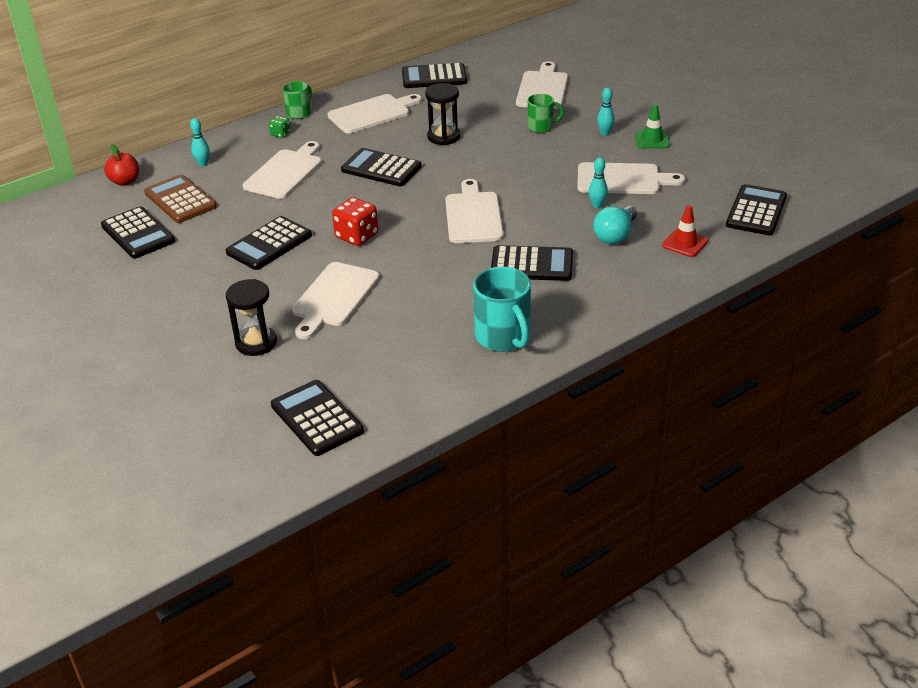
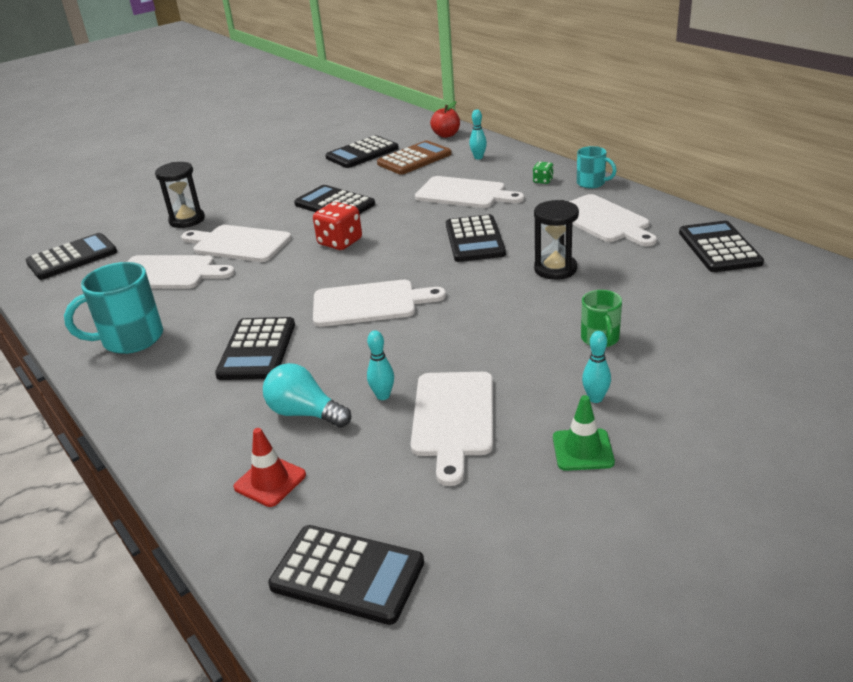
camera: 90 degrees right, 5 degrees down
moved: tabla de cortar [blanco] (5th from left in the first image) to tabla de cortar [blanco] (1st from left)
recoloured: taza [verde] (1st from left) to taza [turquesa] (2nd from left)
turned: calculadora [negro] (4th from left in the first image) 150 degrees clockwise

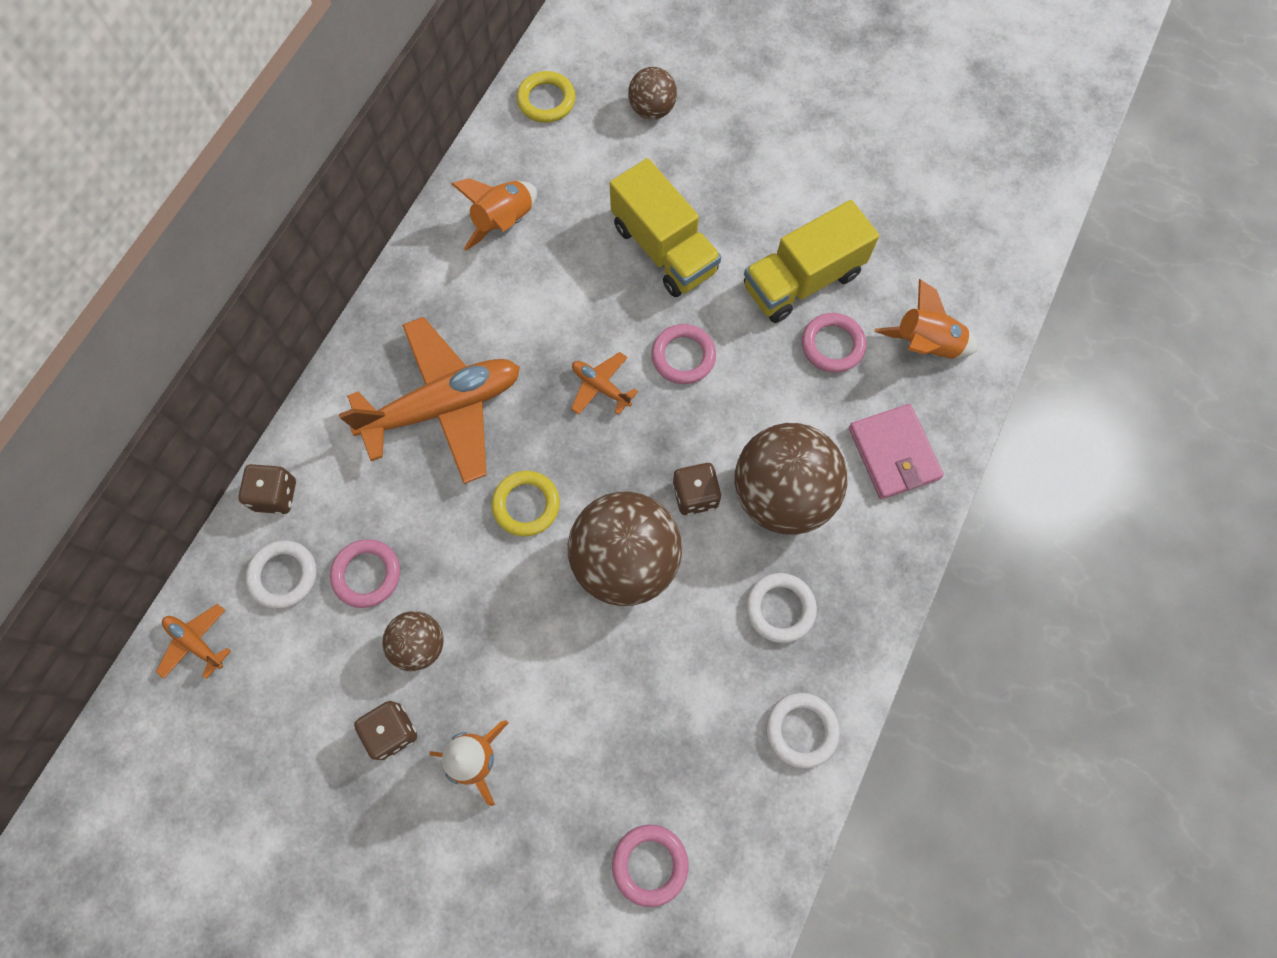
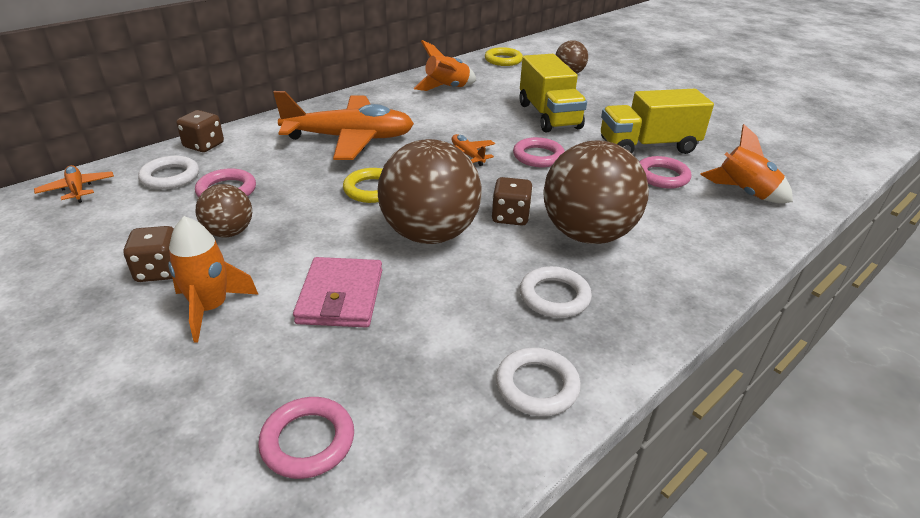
camera: 20 degrees right, 35 degrees down
moved: cartera [rosa]

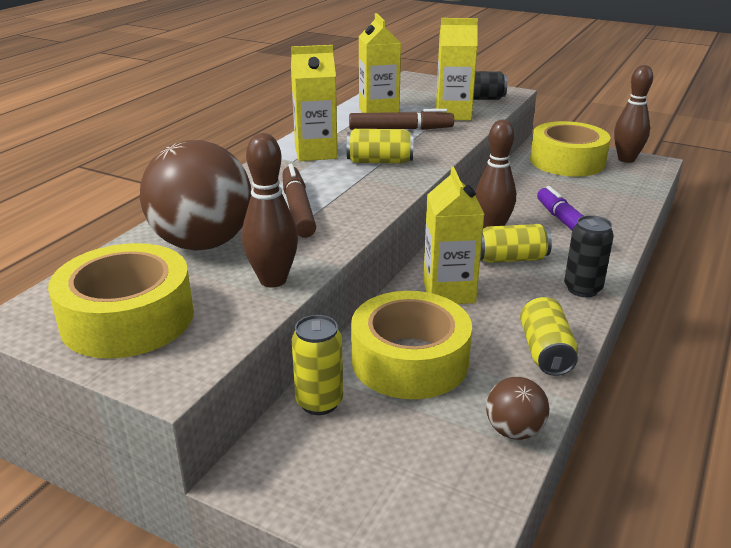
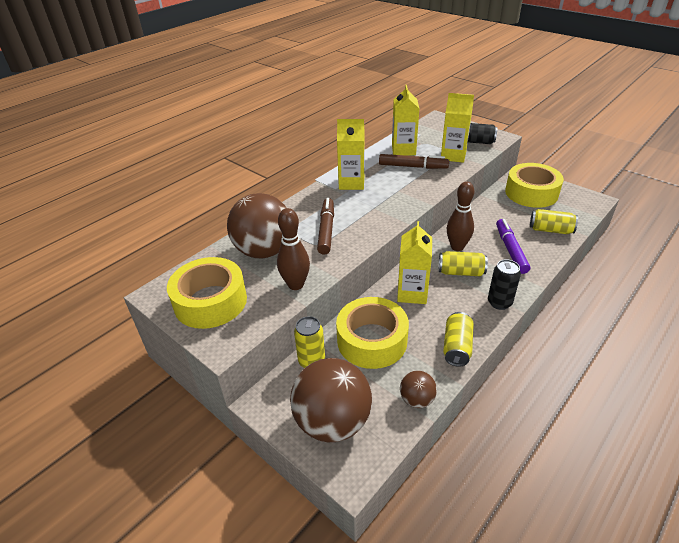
camera: 15 degrees right, 10 degrees up
removed: bolo [marrón] (3rd from left)
added: pelota [marrón] (2nd from left)
moved: lata [amarillo] (2nd from left in the first image) to lata [amarillo] (4th from left)

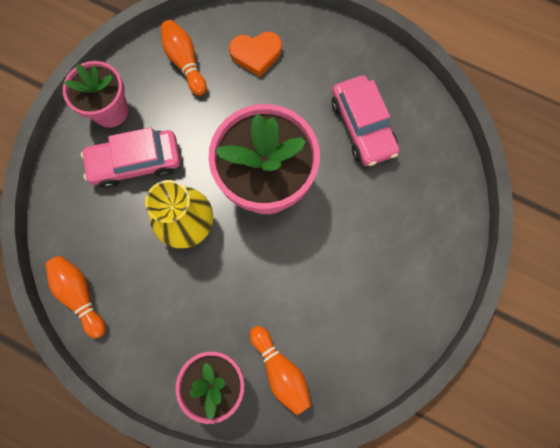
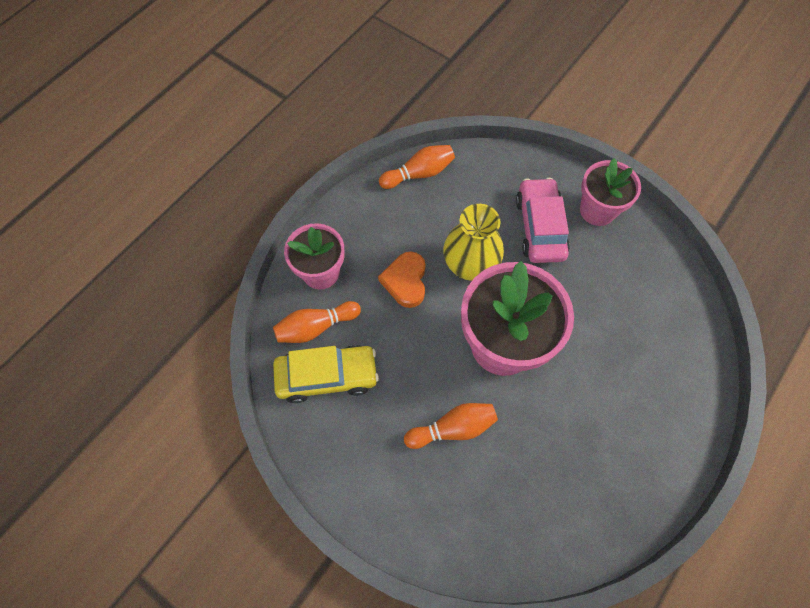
camera: 100 degrees right, 10 degrees down
removed: coche [rosa] (2nd from left)
added: coche [amarillo]
moved: bolo [naranja] (2nd from left in the first image) to bolo [naranja] (3rd from left); corazón [naranja]

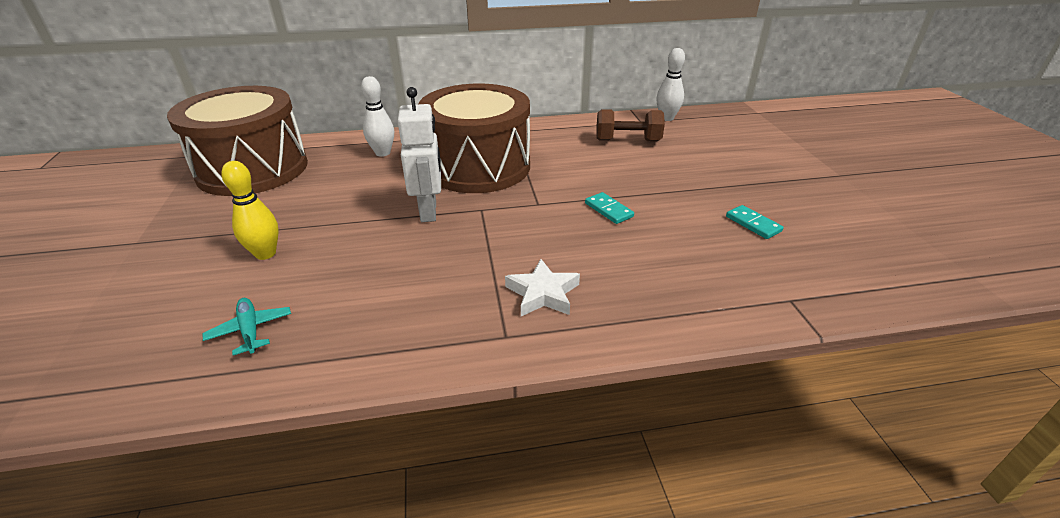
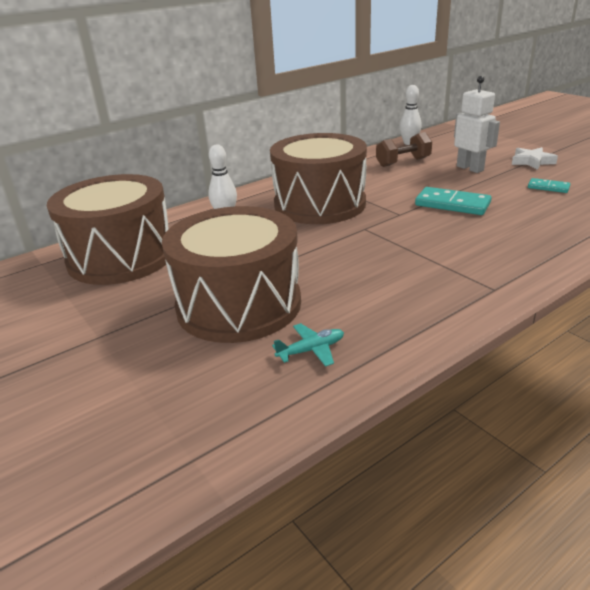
camera: 25 degrees left, 5 degrees down
moved: robot [blanco]; estrella [blanco]
replaced: bolo [amarillo] to tambor [marrón] (2nd from left)
turned: avión [turquesa] 120 degrees clockwise
resized: ficha de dominó [turquesa] (1st from left) x1.76

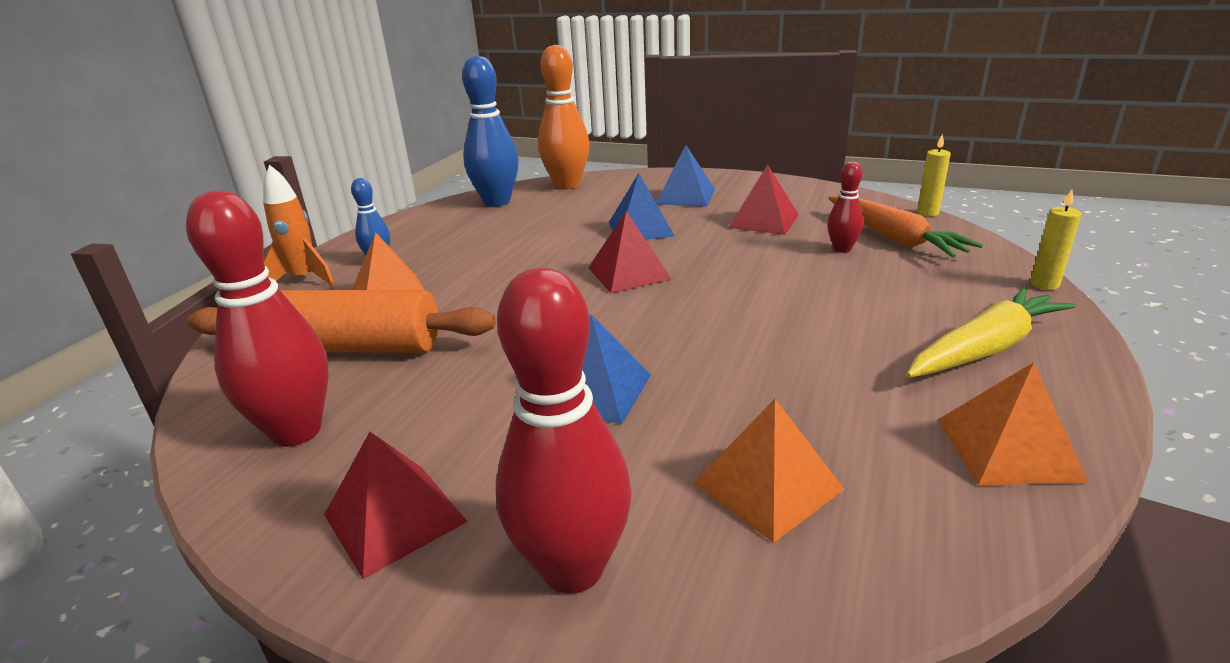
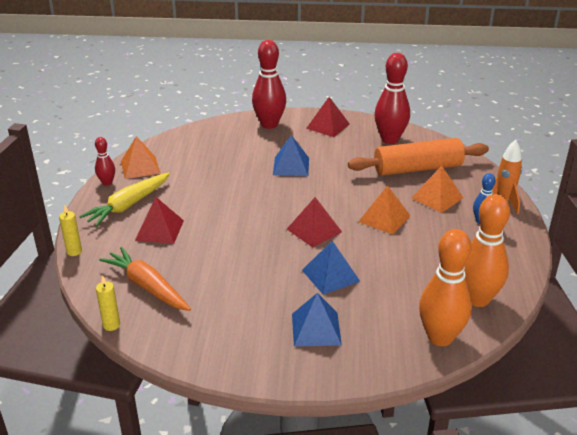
camera: 160 degrees right, 5 degrees up
moved: bolo [rojo] (3rd from left in the first image) to bolo [rojo] (1st from left); pirámide [rojo] (3rd from left in the first image) to pirámide [rojo] (1st from left); pirámide [naranja] (2nd from left)
recoloured: bolo [azul] (2nd from left) to bolo [naranja] (2nd from left)

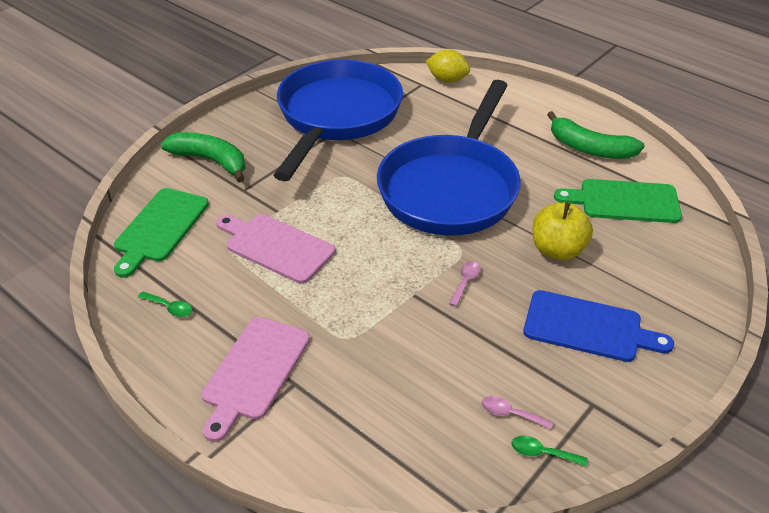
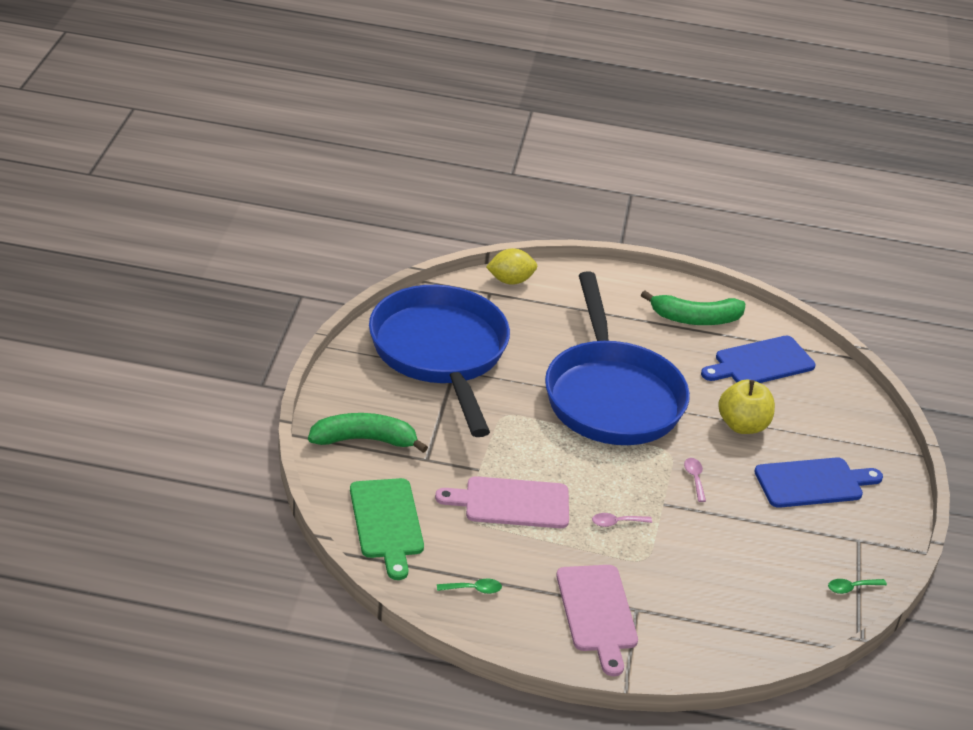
camera: 35 degrees left, 5 degrees down
moved: cuchara [rosa] (2nd from left in the first image) to cuchara [rosa] (1st from left)
recoloured: tabla de cortar [verde] (2nd from left) to tabla de cortar [azul] (1st from left)

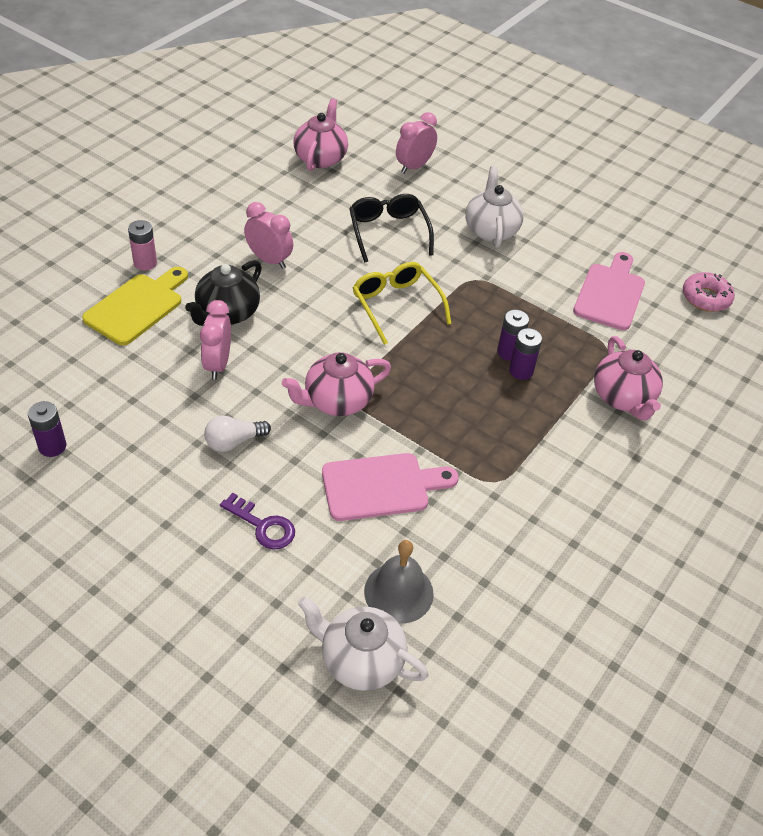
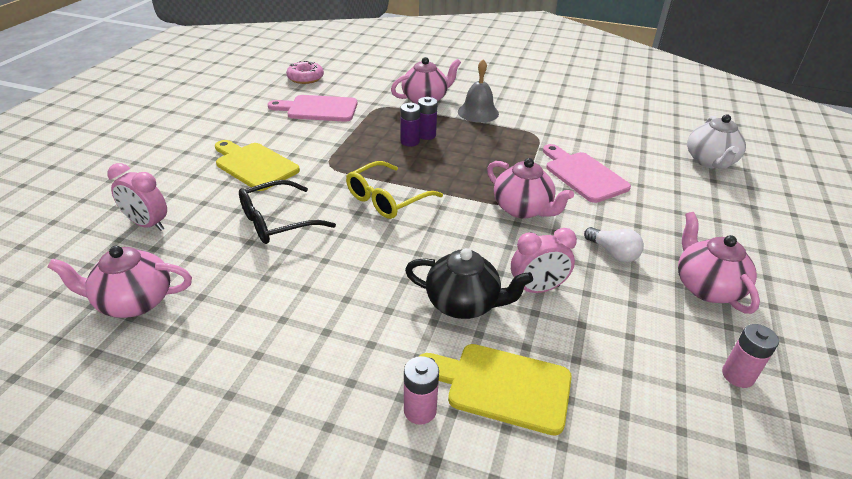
camera: 105 degrees left, 10 degrees down
removed: despertador [rosa] (2nd from left); llave [morado]
added: tetera [rosa] (4th from left)
moved: campana [gris]
replaced: tetera [blanco] (2nd from left) to tabla de cortar [amarillo] (1st from left)
recoloured: pila [morado] (1st from left) to pila [rosa] (2nd from left)

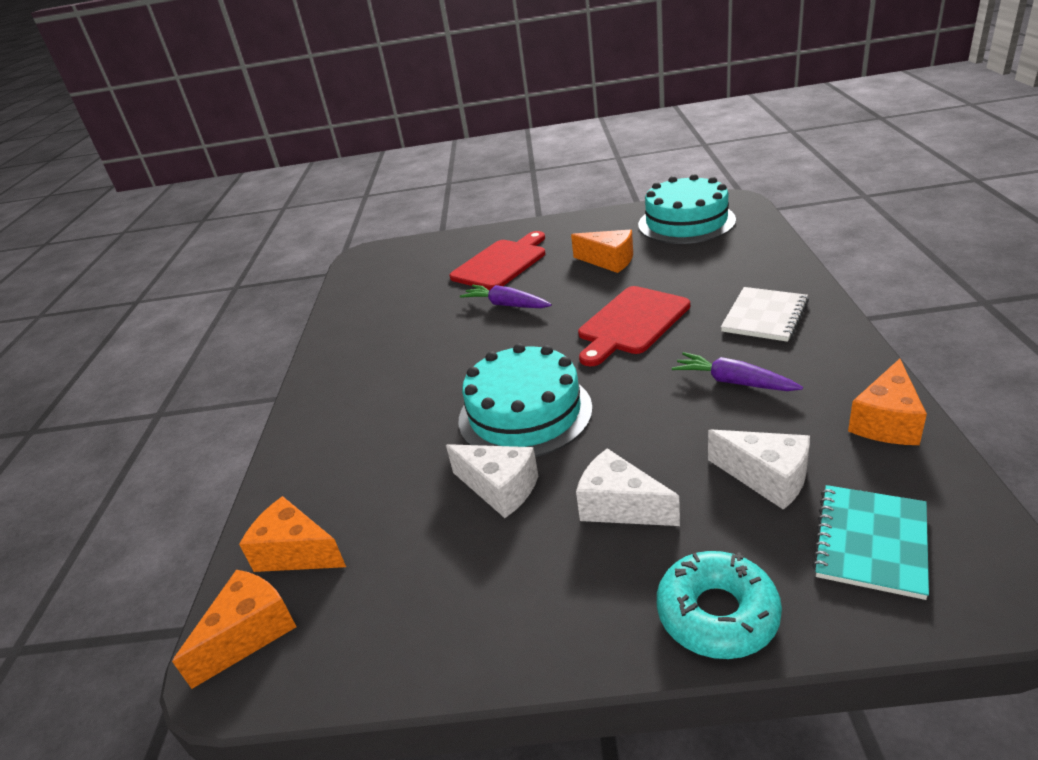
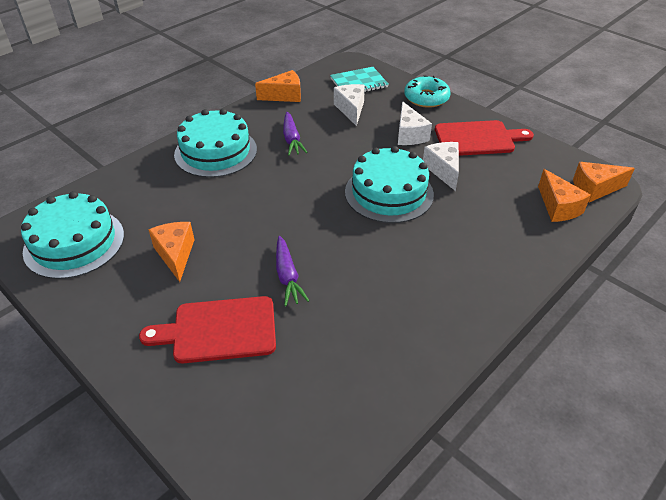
camera: 140 degrees left, 10 degrees up
moved: tabla de cortar [rojo] (2nd from left)
replaced: cuaderno [blanco] to tarta [turquesa] (2nd from left)

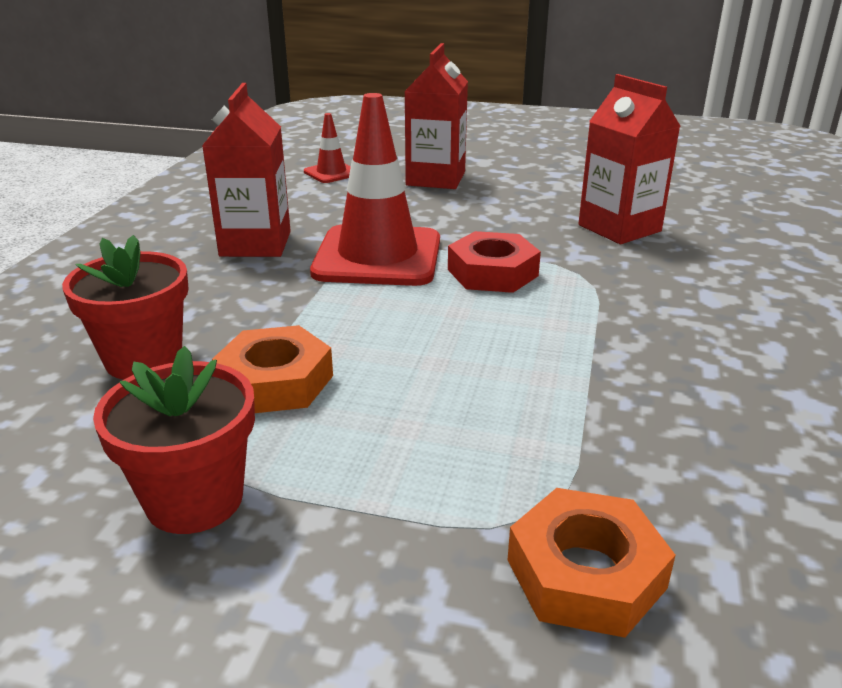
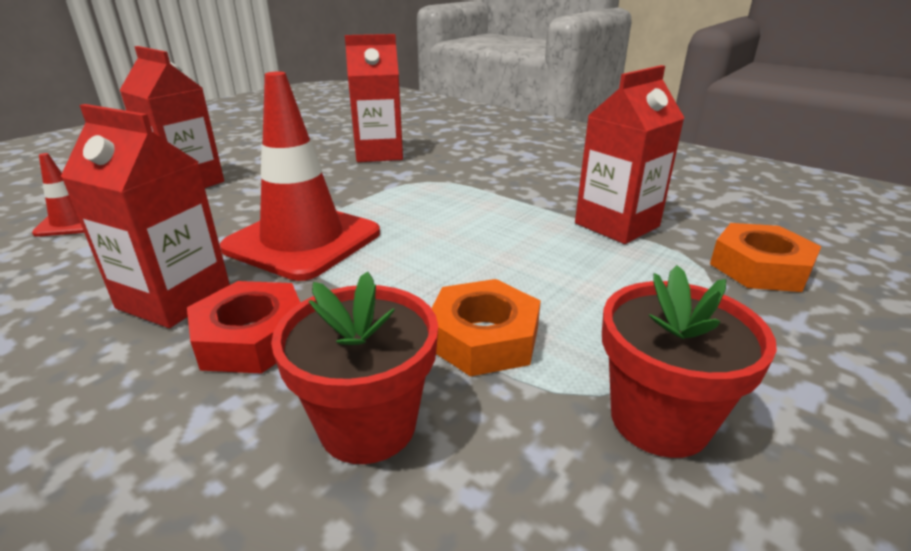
camera: 65 degrees left, 0 degrees up
added: cartón de leche [rojo] (4th from left)
moved: tuerca [rojo]

